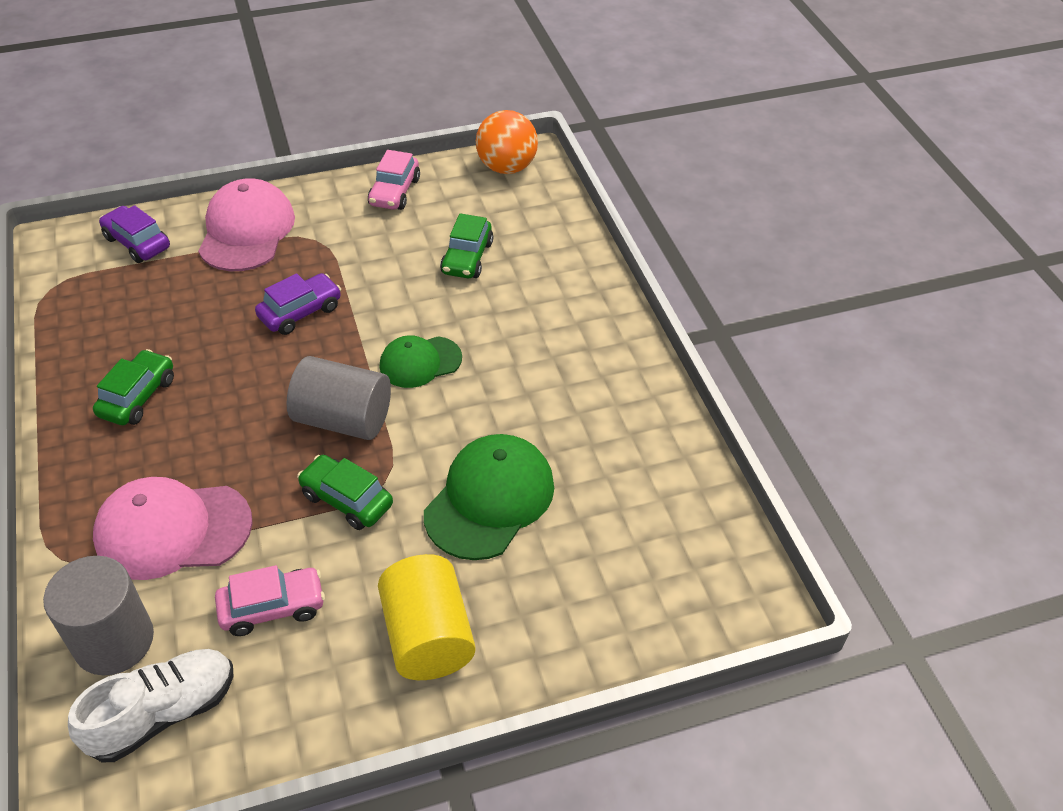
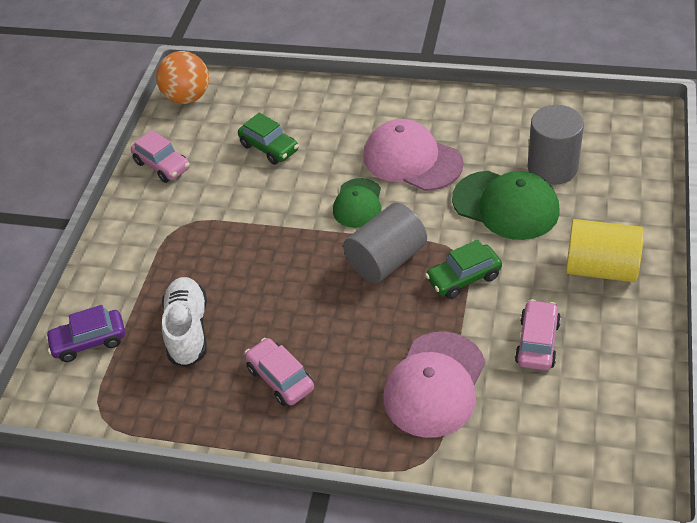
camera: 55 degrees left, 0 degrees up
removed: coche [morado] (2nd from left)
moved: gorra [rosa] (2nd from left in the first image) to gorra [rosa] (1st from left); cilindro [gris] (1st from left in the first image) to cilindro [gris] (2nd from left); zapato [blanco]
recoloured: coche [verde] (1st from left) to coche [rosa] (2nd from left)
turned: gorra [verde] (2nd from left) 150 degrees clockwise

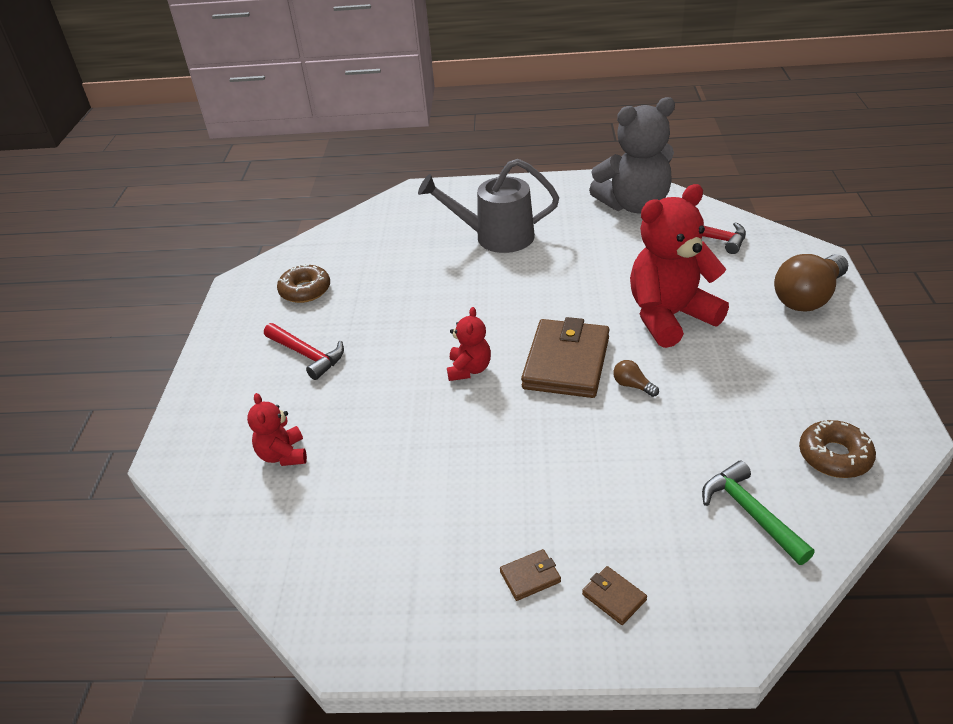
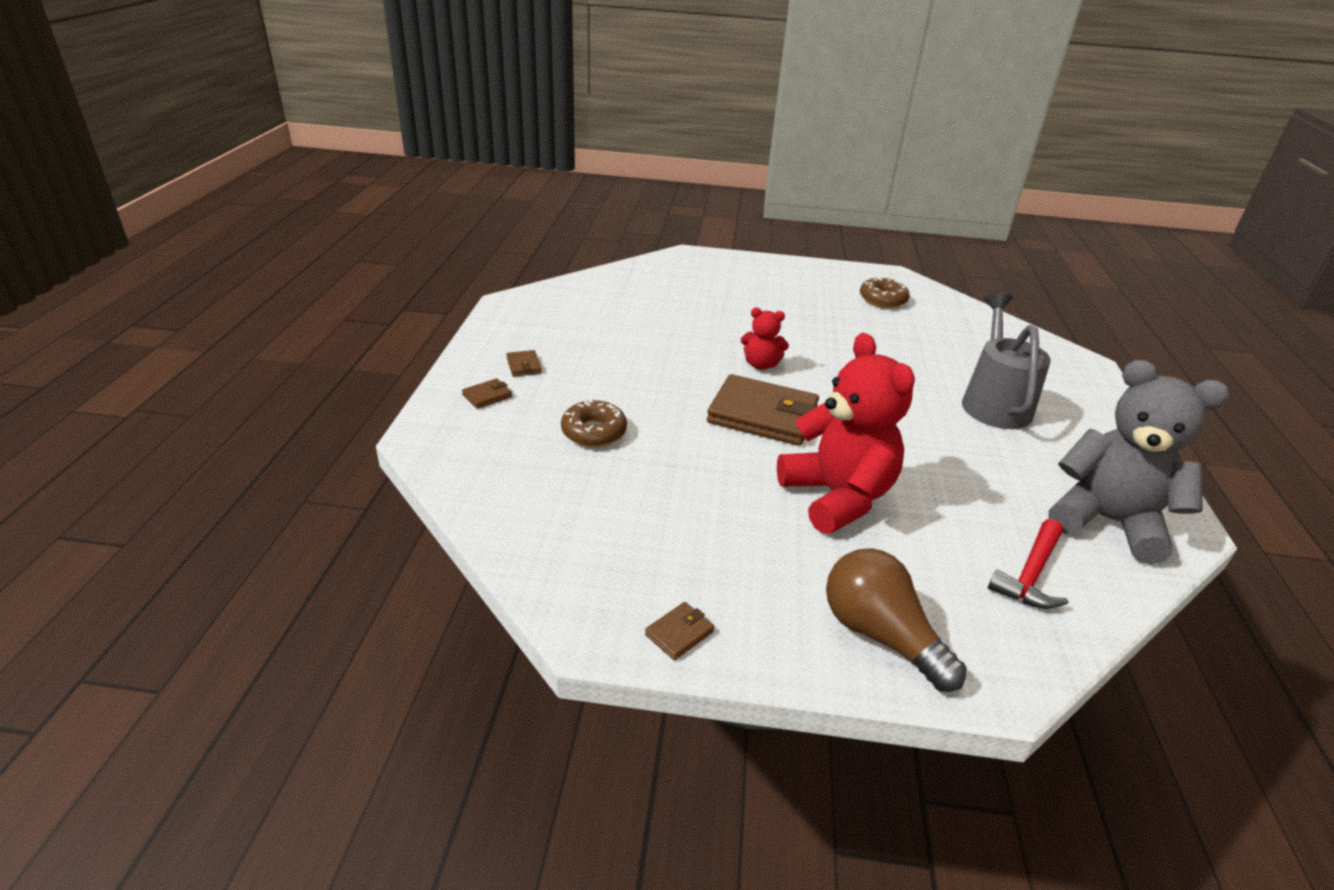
camera: 90 degrees right, 5 degrees down
removed: martillo [rojo] (1st from left); bombilla [marrón] (1st from left); osito [rojo] (1st from left); martillo [verde]
added: cartera [marrón] (3rd from left)
moved: rosquilla [marrón] (2nd from left in the first image) to rosquilla [marrón] (1st from left)
turned: osito [gris] 135 degrees clockwise

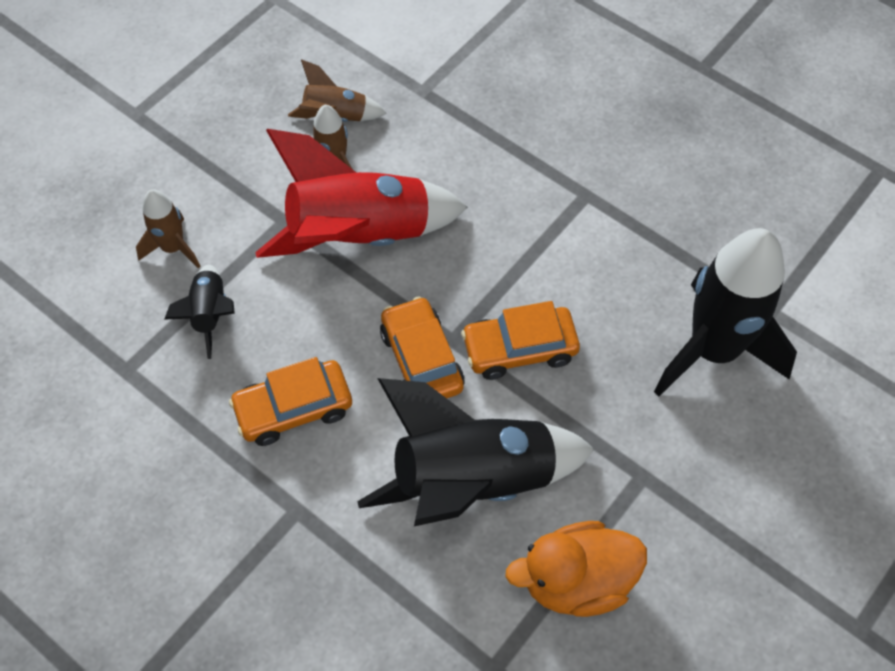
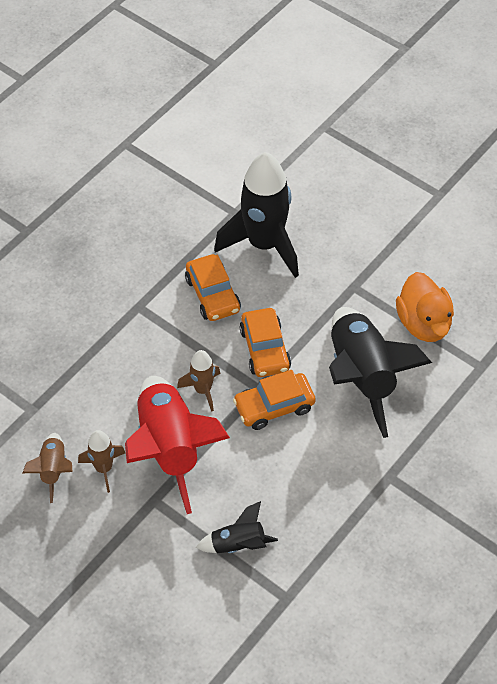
camera: 90 degrees left, 5 degrees down
moved: cohete [marrón] (1st from left in the first image) to cohete [marrón] (3rd from left); coche [naranja] (1st from left)

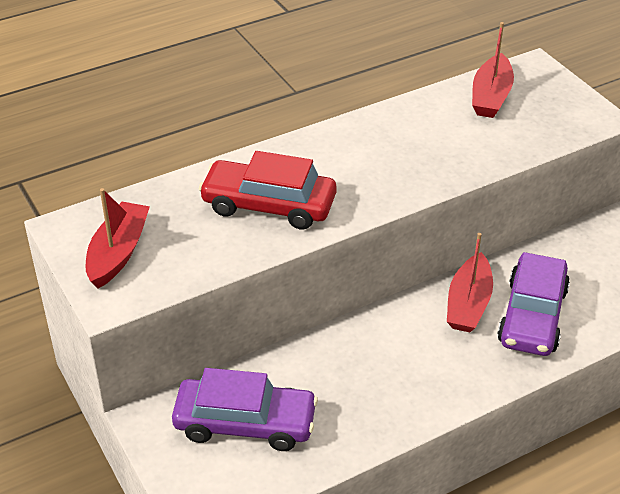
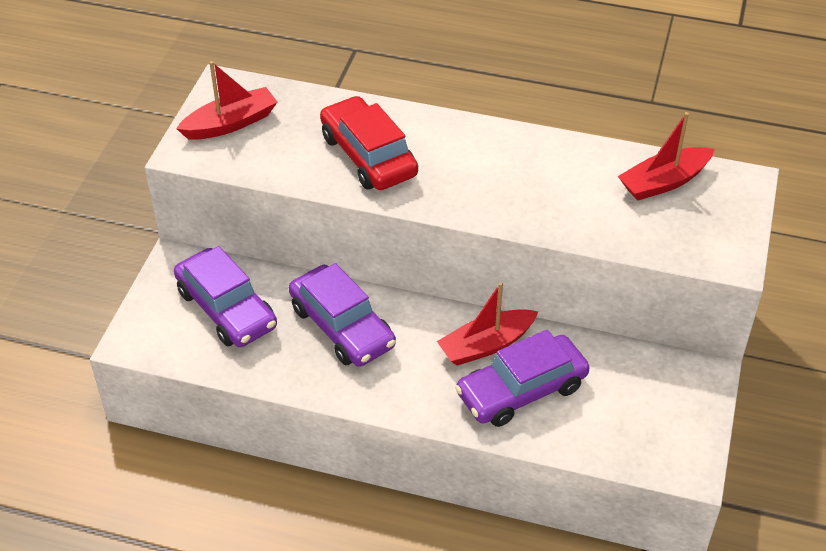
camera: 45 degrees right, 5 degrees up
added: coche [morado] (2nd from left)

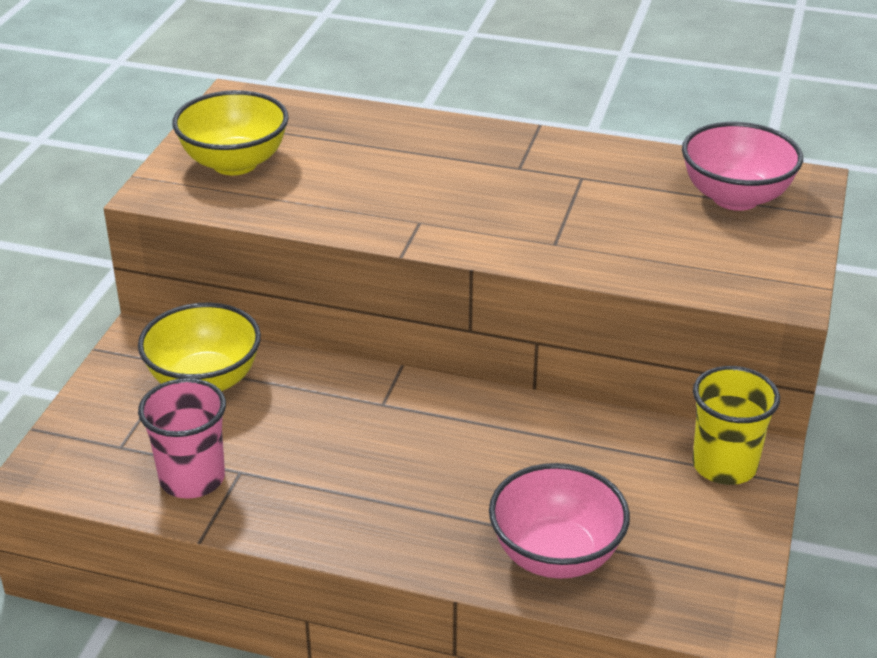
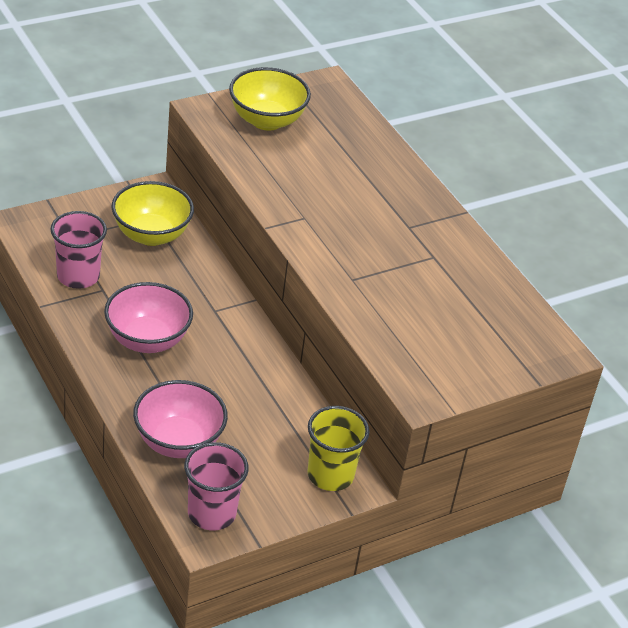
camera: 40 degrees right, 5 degrees up
added: vaso [rosa] (2nd from left)
moved: cuenco [rosa] (2nd from left in the first image) to cuenco [rosa] (1st from left)

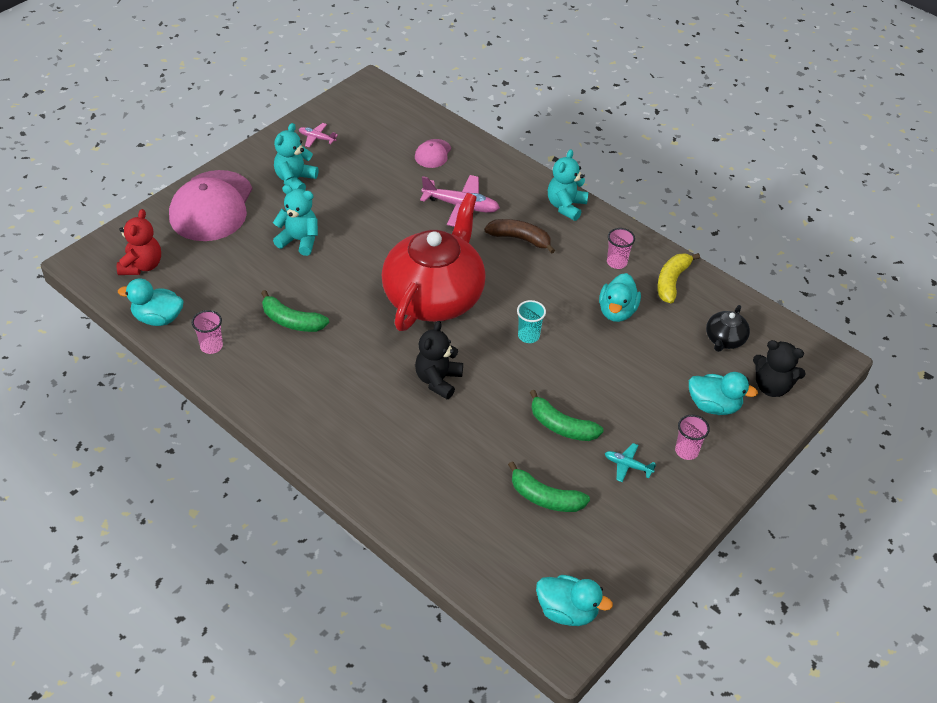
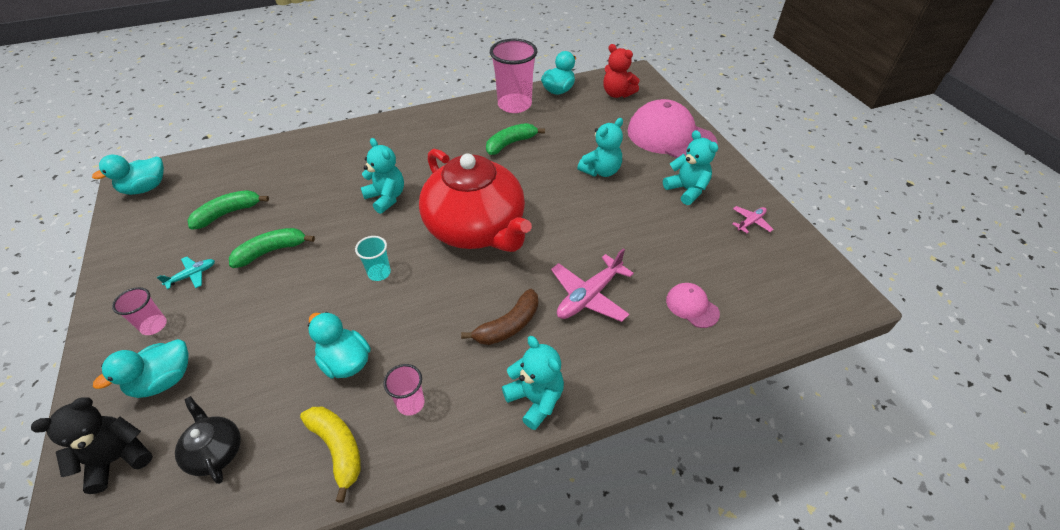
camera: 120 degrees right, 0 degrees up
recoloured: osito [negro] (1st from left) to osito [turquesa] (1st from left)
resized: vaso [rosa] (1st from left in the first image) x2.02

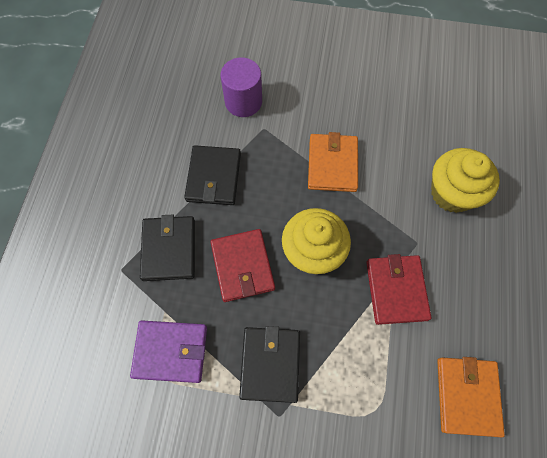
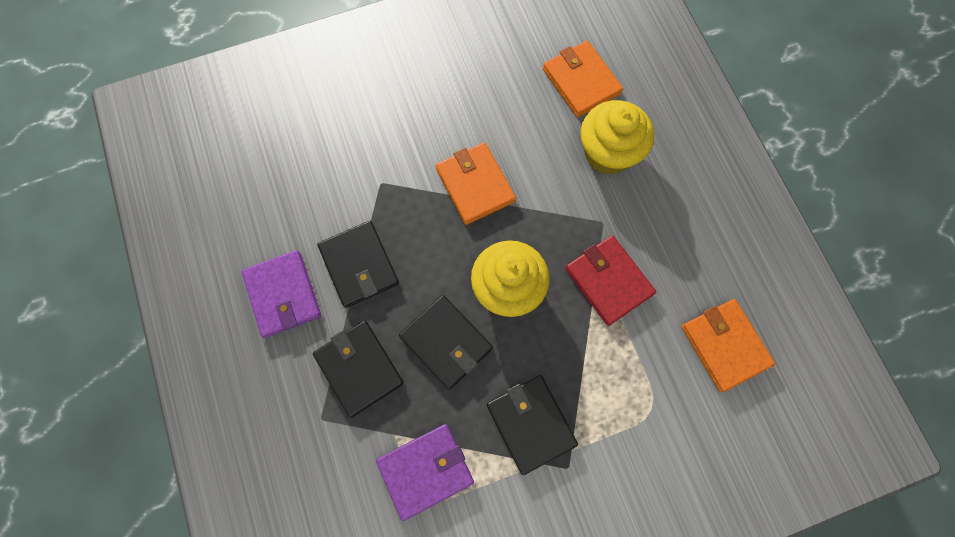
camera: 30 degrees left, 5 degrees up
removed: cilindro [morado]
added: cartera [naranja] (2nd from left); cartera [morado] (1st from left)
recoloured: cartera [rojo] (1st from left) to cartera [negro] (3rd from left)

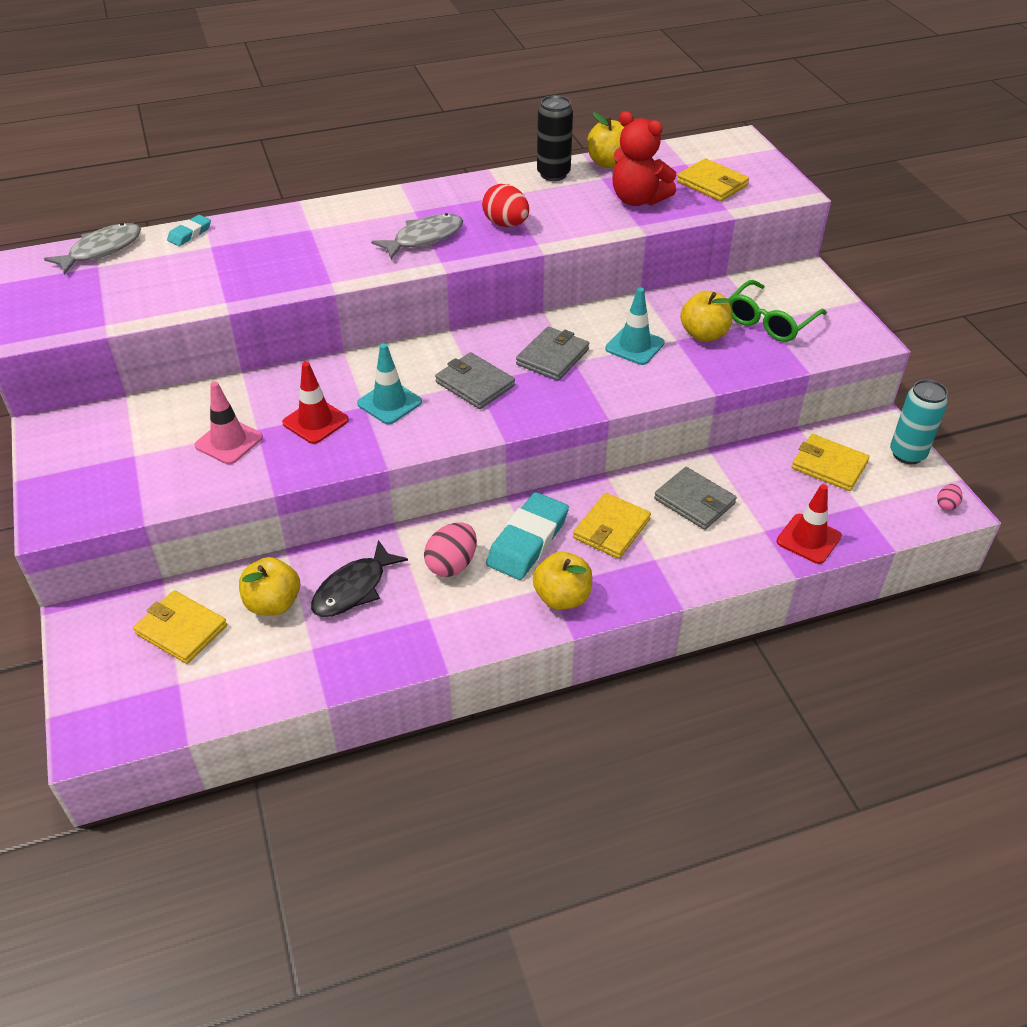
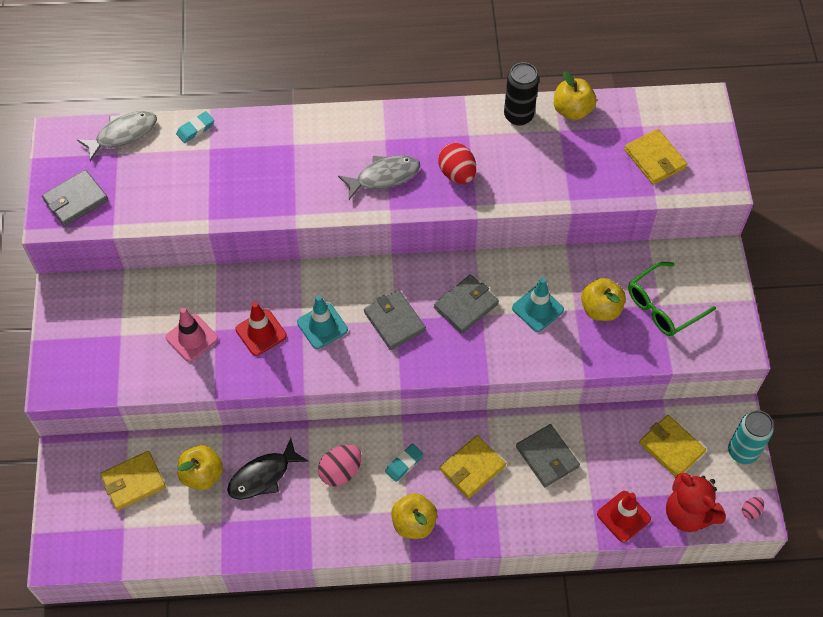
camera: 15 degrees right, 15 degrees up
added: cartera [gris] (1st from left)
moved: osito [rojo]
turned: cartera [amarillo] (1st from left) 75 degrees counterclockwise
resized: goma de borrar [turquesa] (2nd from left) x0.51

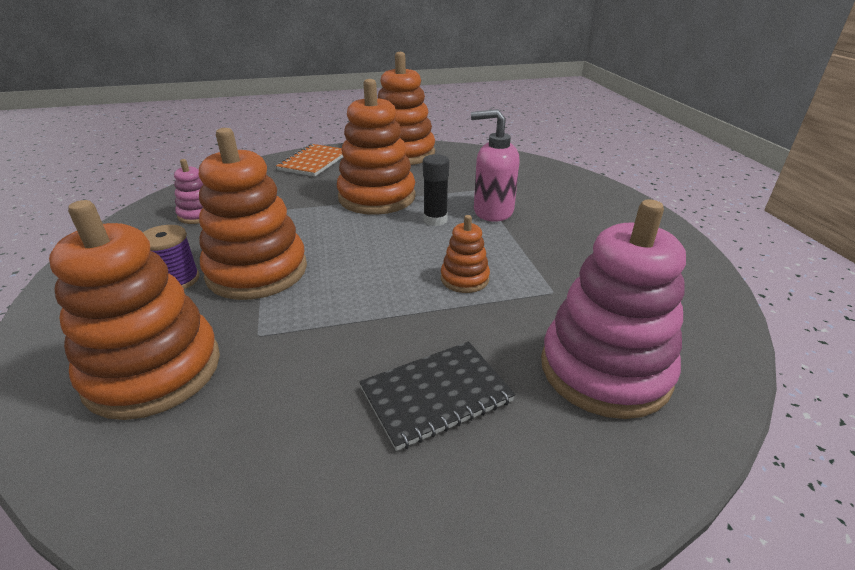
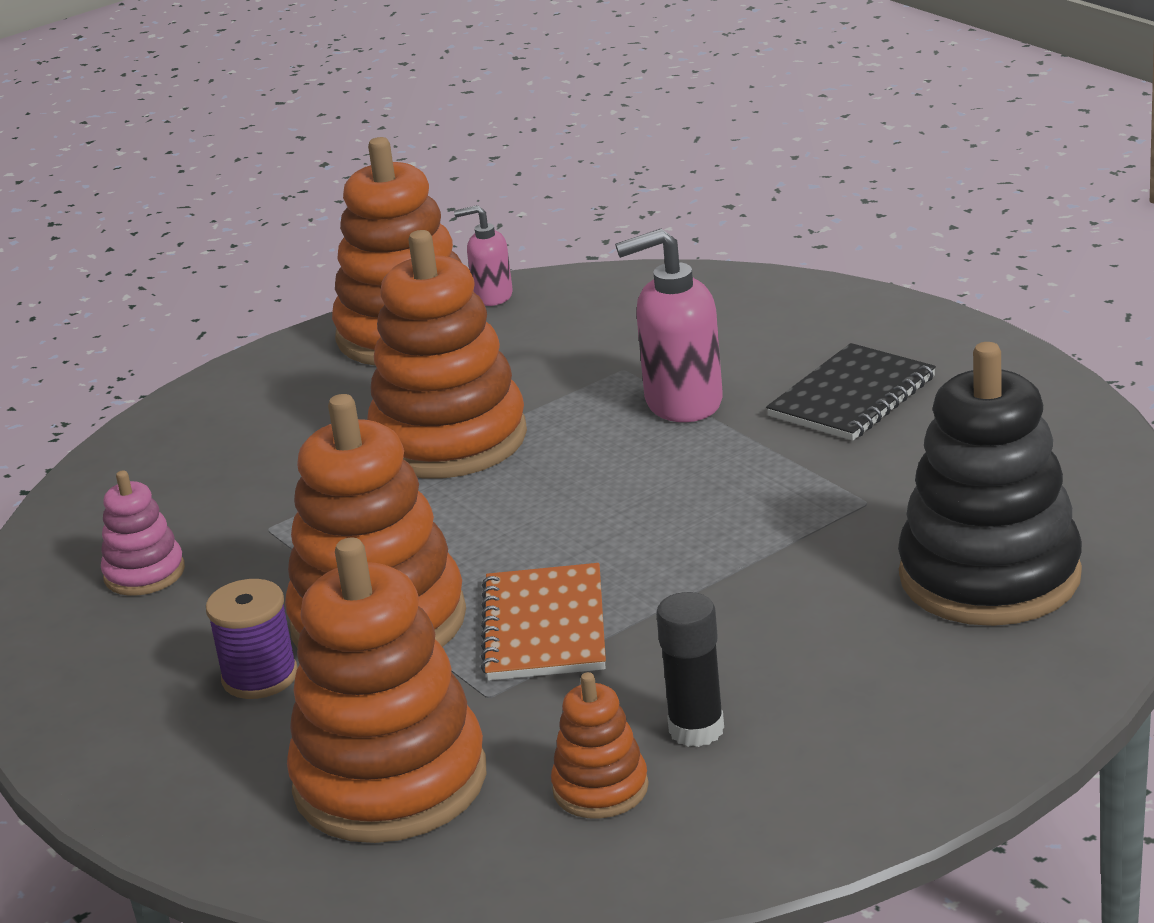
camera: 20 degrees left, 5 degrees down
added: dispensador de jabón [rosa] (1st from left)
moved: cuaderno [naranja]; barra de pegamento [negro]; juguete apilable [naranja] (5th from left); cuaderno [negro]
recoloured: juguete apilable [rosa] (2nd from left) to juguete apilable [negro]

